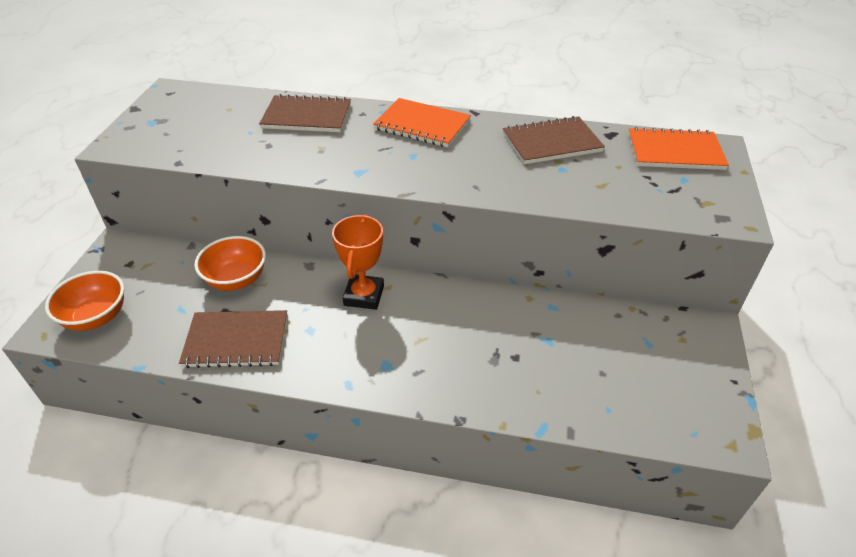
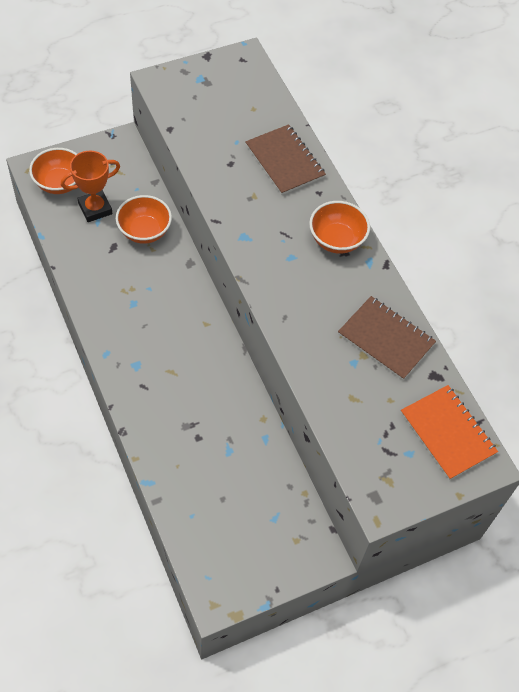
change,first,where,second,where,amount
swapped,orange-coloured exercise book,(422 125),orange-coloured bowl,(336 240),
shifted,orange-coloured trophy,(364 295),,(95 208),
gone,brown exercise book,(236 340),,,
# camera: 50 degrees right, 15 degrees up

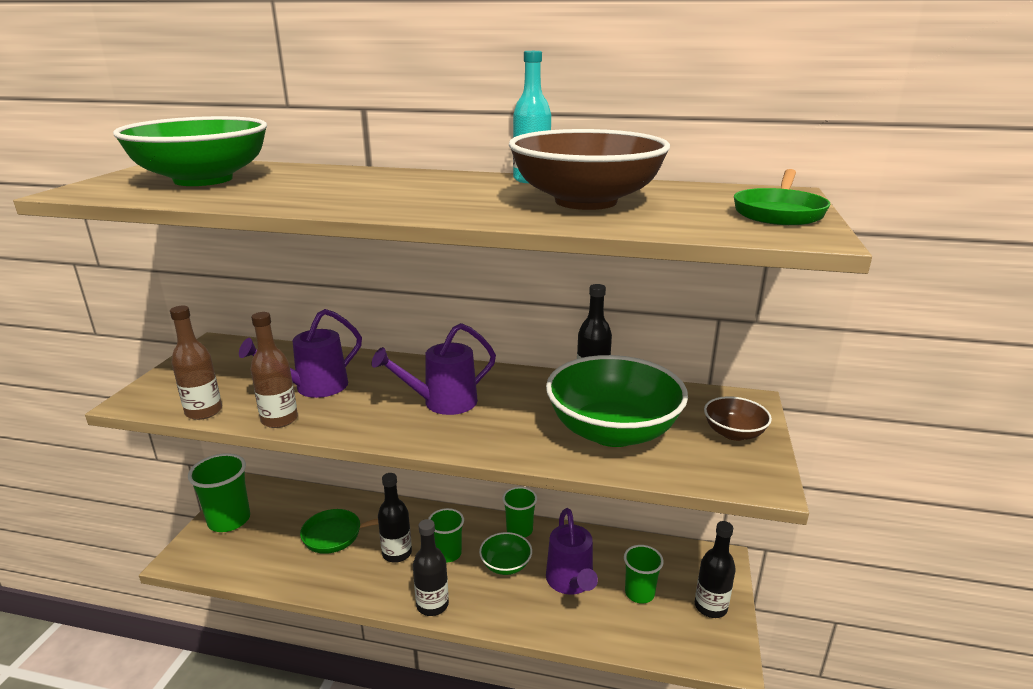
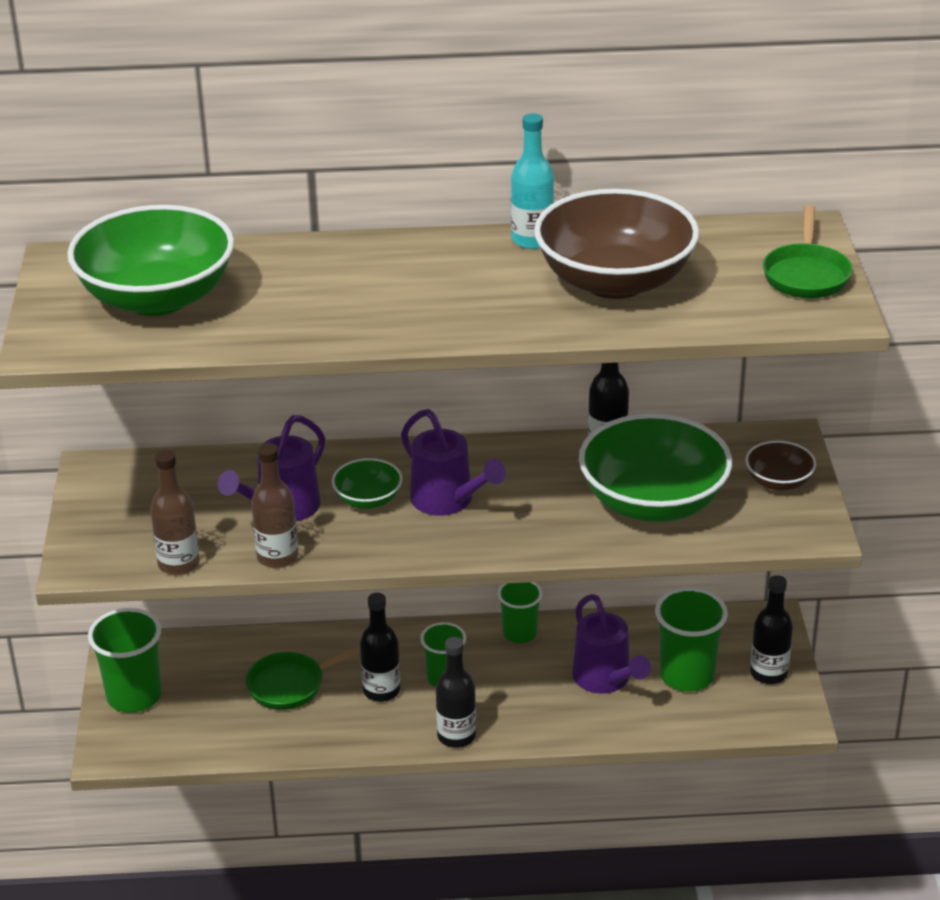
change,first,where,second,where,amount
rotated,violet sprinkling can,(442 403),,(448 502),90 degrees counterclockwise
shifted,green bowl,(506 565),,(368 500),
scaled,green beaker,(639 593),,(687 675),x1.56
# camera: 15 degrees left, 10 degrees up

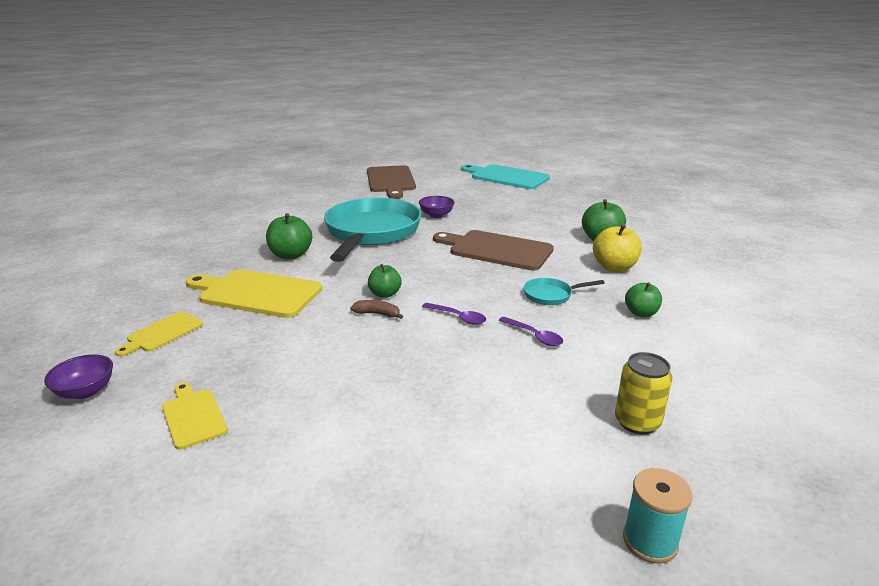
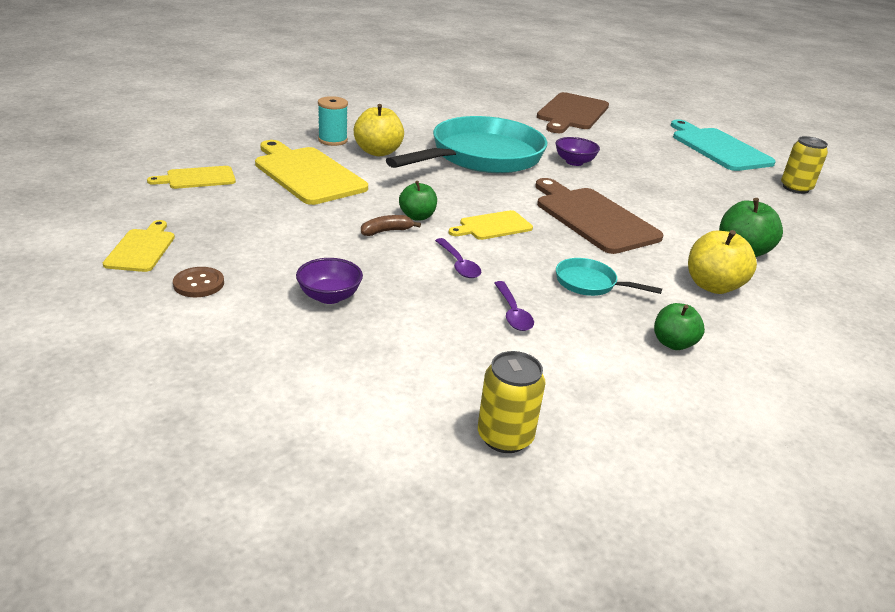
change,first,where,second,where,amount
repainted,green apple fruit,(291 255),yellow apple fruit,(378 152),
rotated,brown toy banana,(377 314),,(386 231),75 degrees counterclockwise
shifted,violet bowl,(85 391),,(329 296),
shifted,turquoise spool,(650 541),,(332 140),
new,,,yellow soda can,(795 188),
new,,,yellow bread board,(493 226),
new,,,brown shirt button,(199 284),
# camera: 30 degrees right, 5 degrees up

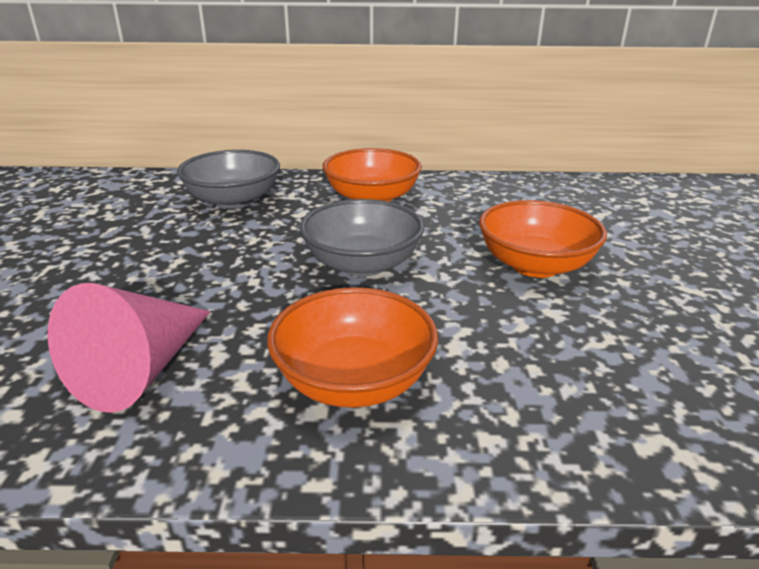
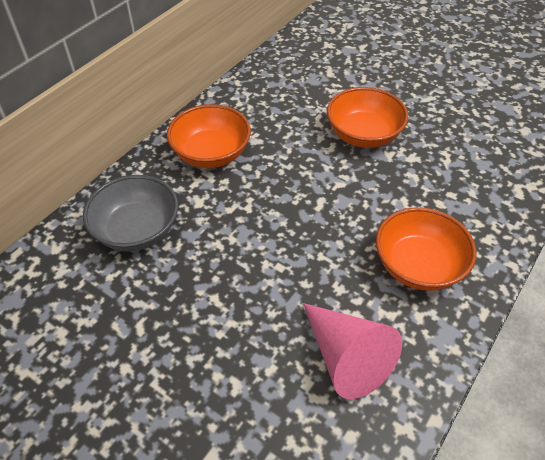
change,first,where,second,where,amount
gone,grey bowl,(362 264),,,
# camera: 55 degrees left, 20 degrees up

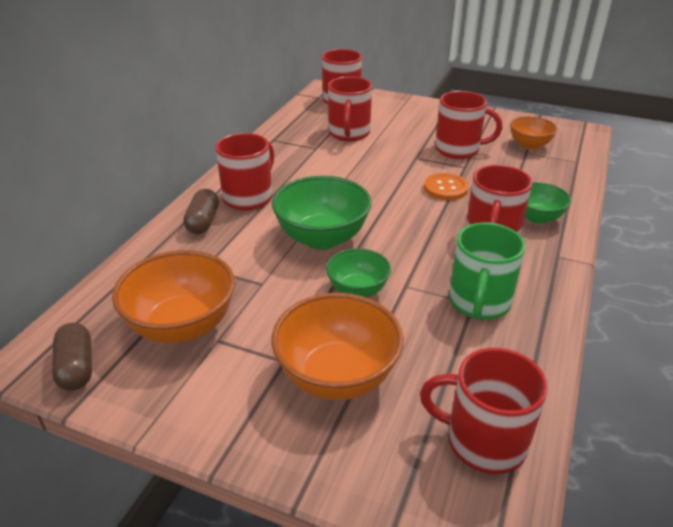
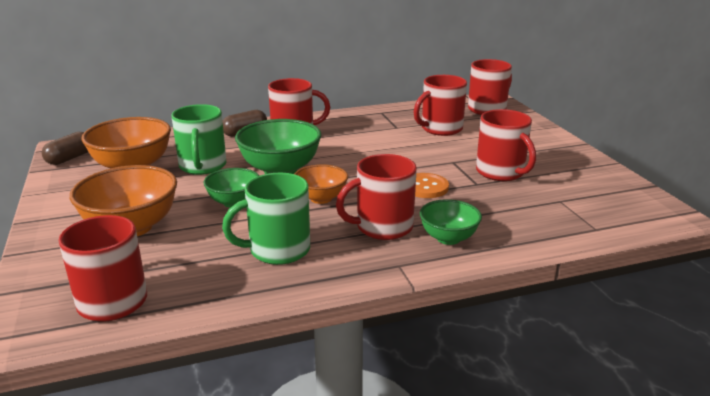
change,first,where,second,where,amount
shifted,orange-coloured bowl,(529 145),,(321 198),
new,,,green mug,(202 166),
# camera: 50 degrees right, 10 degrees down

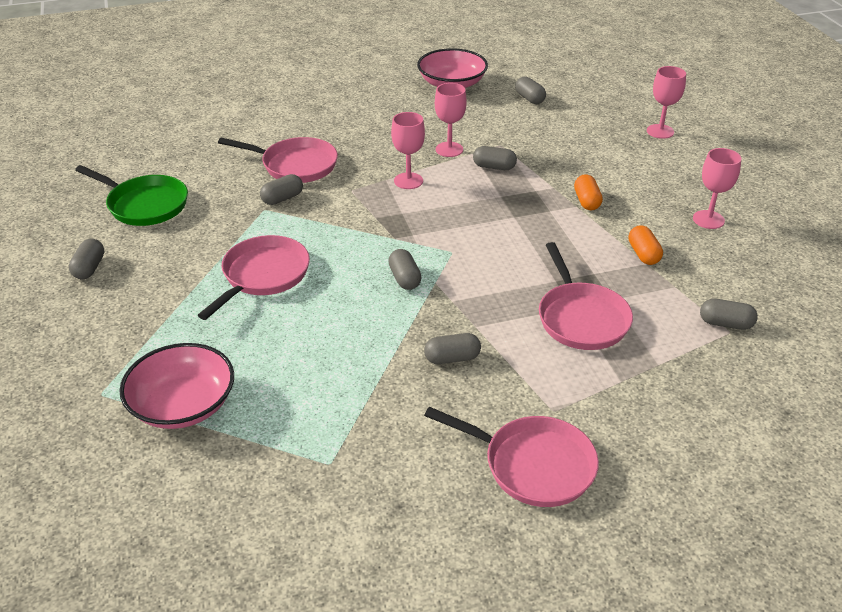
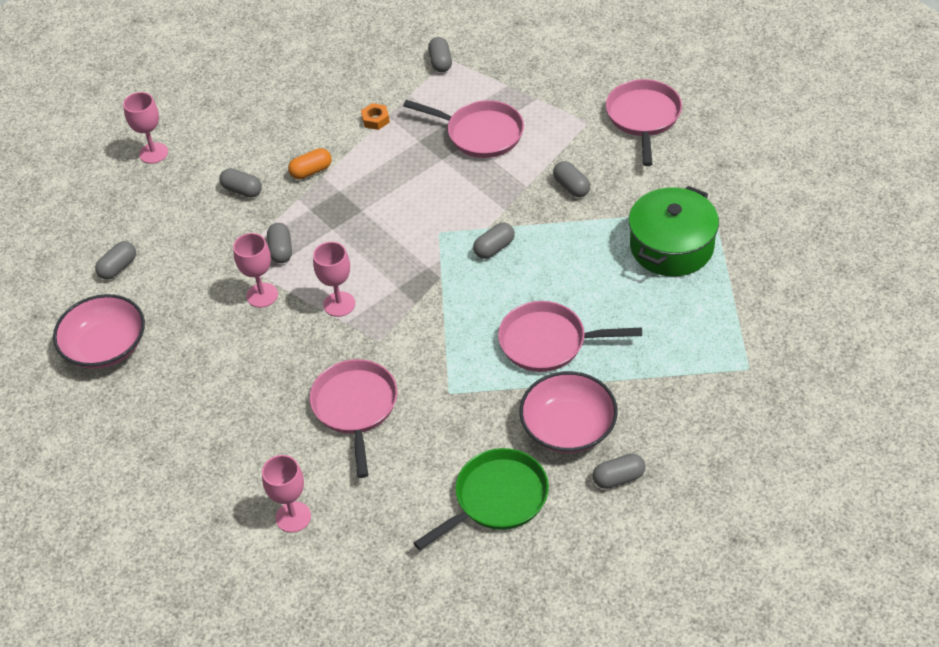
change,first,where,second,where,amount
shifted,rosy chalice,(708 219),,(293 517),
rotated,green pan,(145 205),,(496 498),45 degrees clockwise
shifted,grey pill shape,(282 198),,(242 190),
swapped,orange-coloured pill shape,(643 254),orange-coloured hex nut,(375 120),
rotated,rosy pan,(581 318),,(480 133),60 degrees clockwise
shifted,rosy bowl,(183 405),,(568 427),
new,,,green stockpot,(671 246),
# camera: 110 degrees left, 10 degrees up

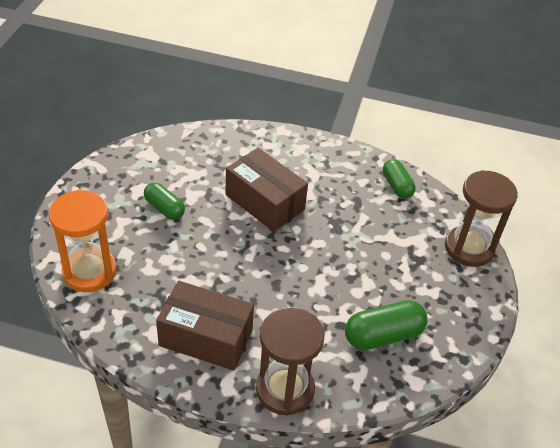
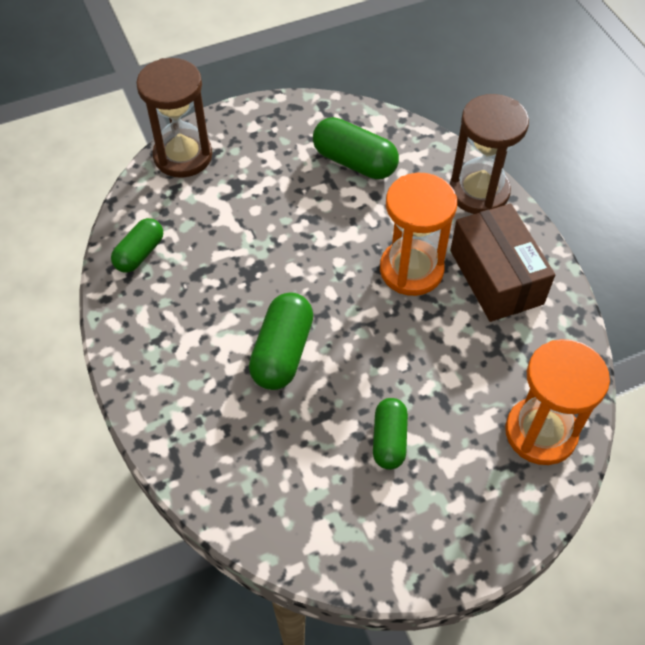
change,first,where,second,where,amount
swapped,brown package,(265 202),green pill shape,(282 352),
new,,,orange-coloured hourglass,(411 270),
# camera: 125 degrees left, 10 degrees up

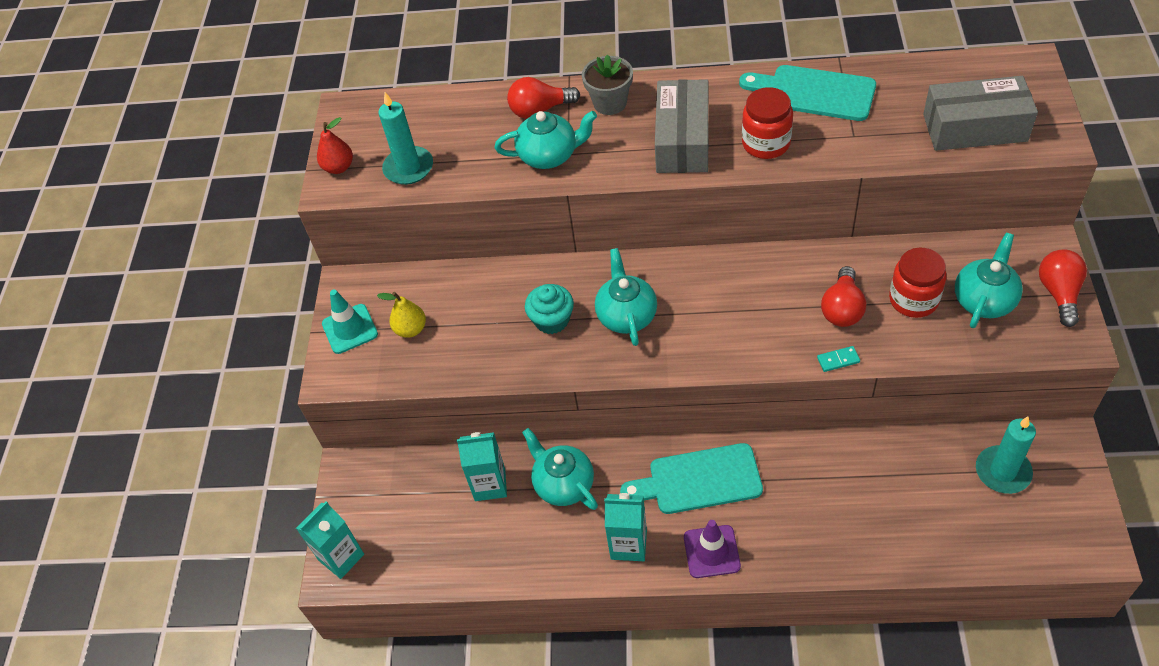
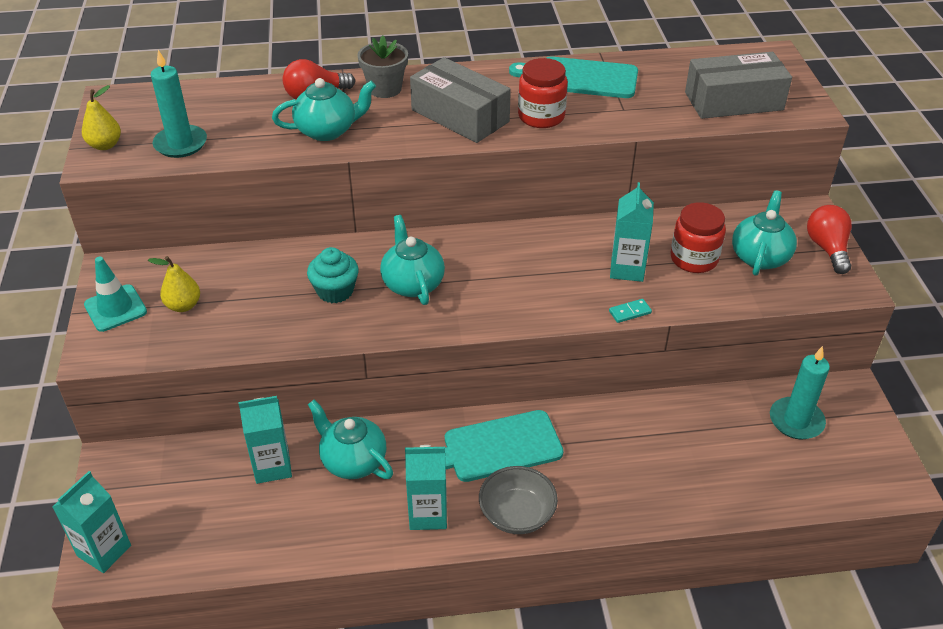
change,first,where,second,where,amount
rotated,grey package,(683 140),,(460 116),45 degrees counterclockwise
repainted,scarlet toy pear,(339 167),yellow toy pear,(105 145),
swapped,scarlet lightbulb,(842 309),turquoise juice carton,(627 269),
swapped,violet traffic cone,(711 551),grey bowl,(517 514),
# camera: 15 degrees left, 10 degrees down

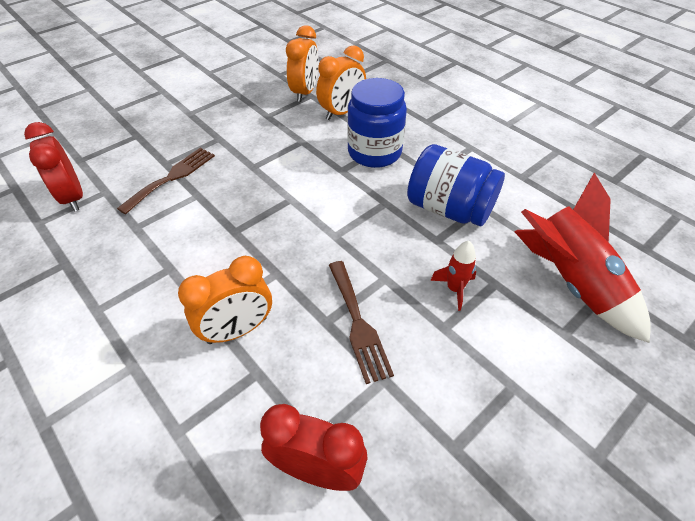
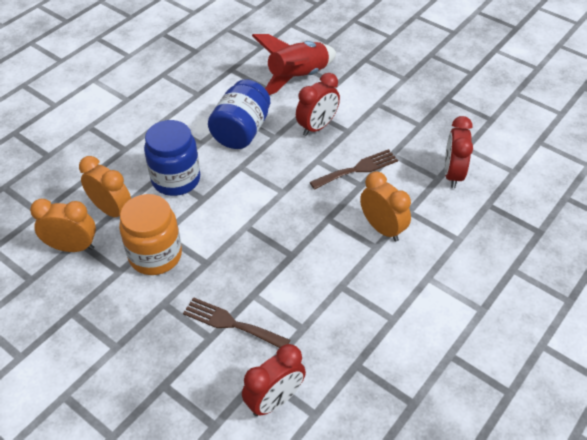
change,first,where,second,where,amount
swapped,scarlet rocket,(454 289),scarlet clock,(317 127),
new,,,orange-coloured jam jar,(155 255),
# camera: 100 degrees left, 0 degrees up

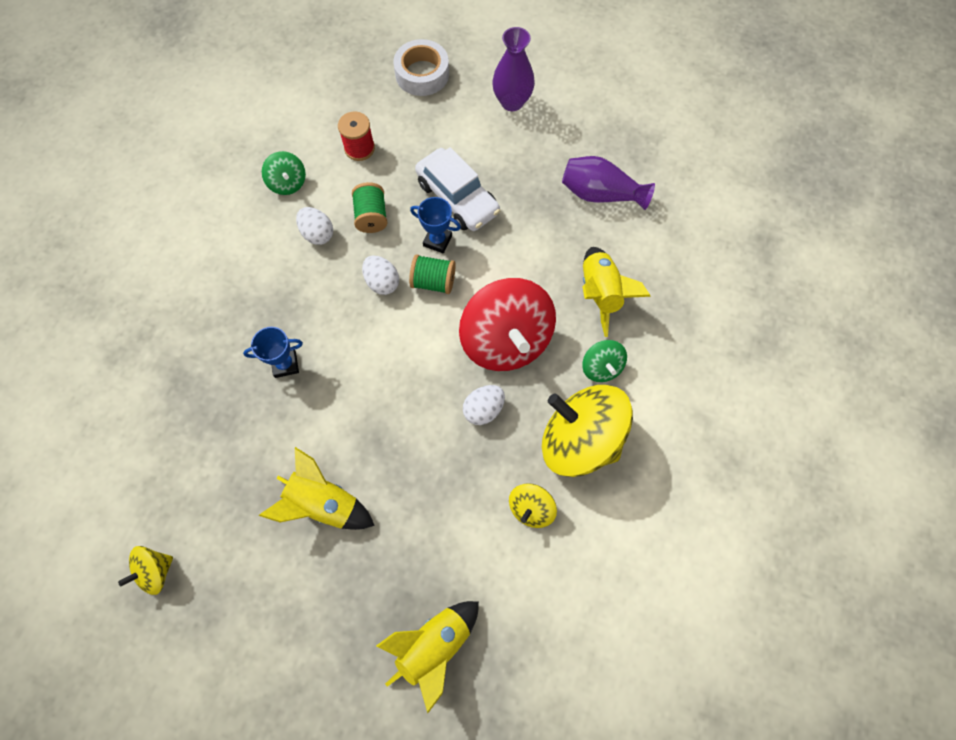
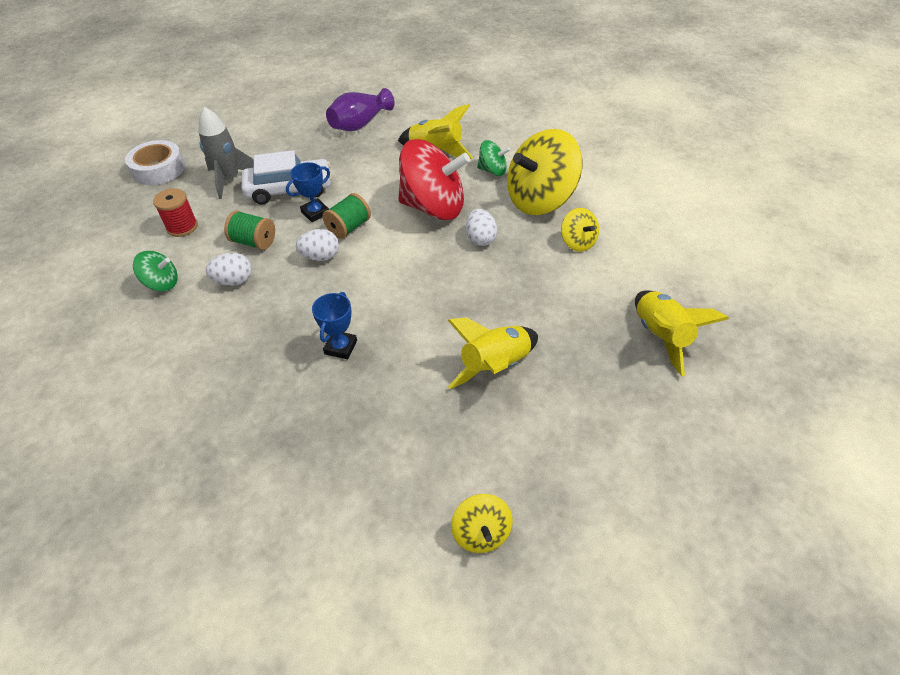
change,first,where,second,where,amount
gone,violet vase,(512 102),,,
new,,,grey rocket,(229 180),
# camera: 60 degrees left, 20 degrees down

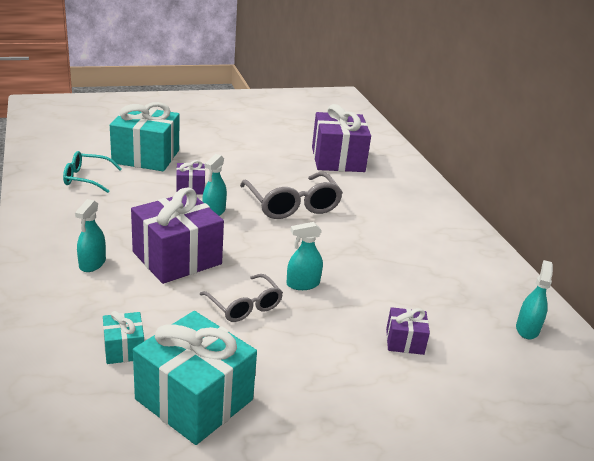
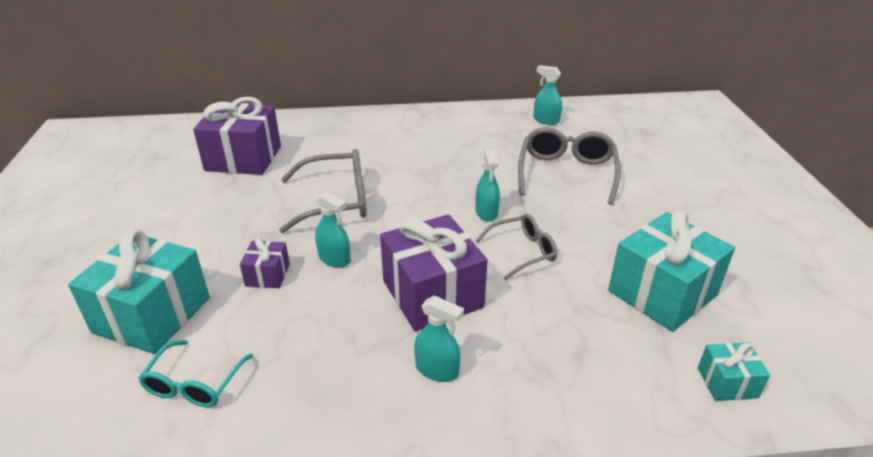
change,first,where,second,where,amount
swapped,violet present,(404 341),grey spectacles,(566 173),
shifted,turquoise present,(124 349),,(727 383),
# camera: 75 degrees left, 5 degrees up

